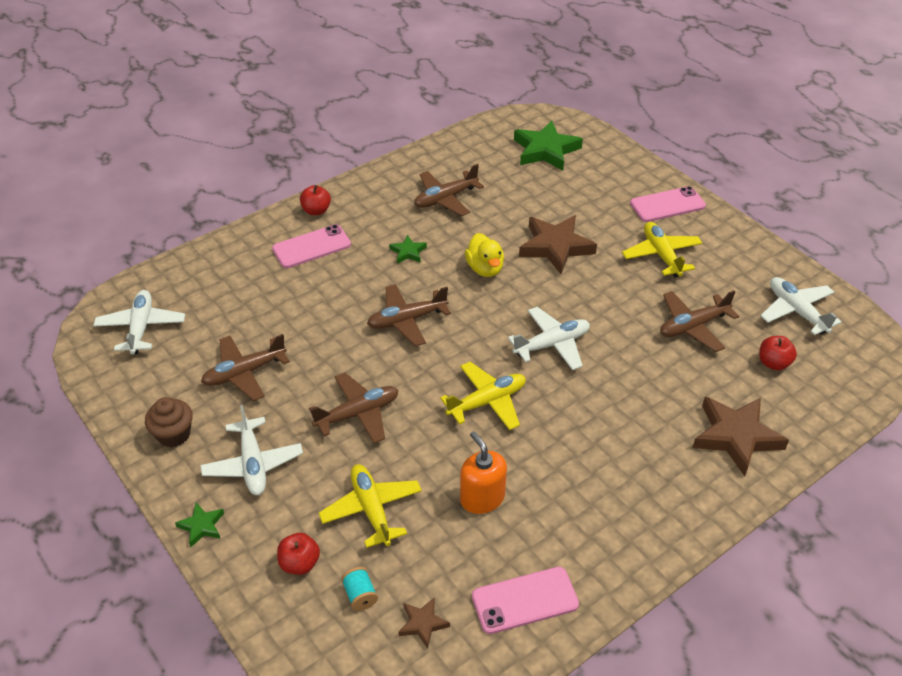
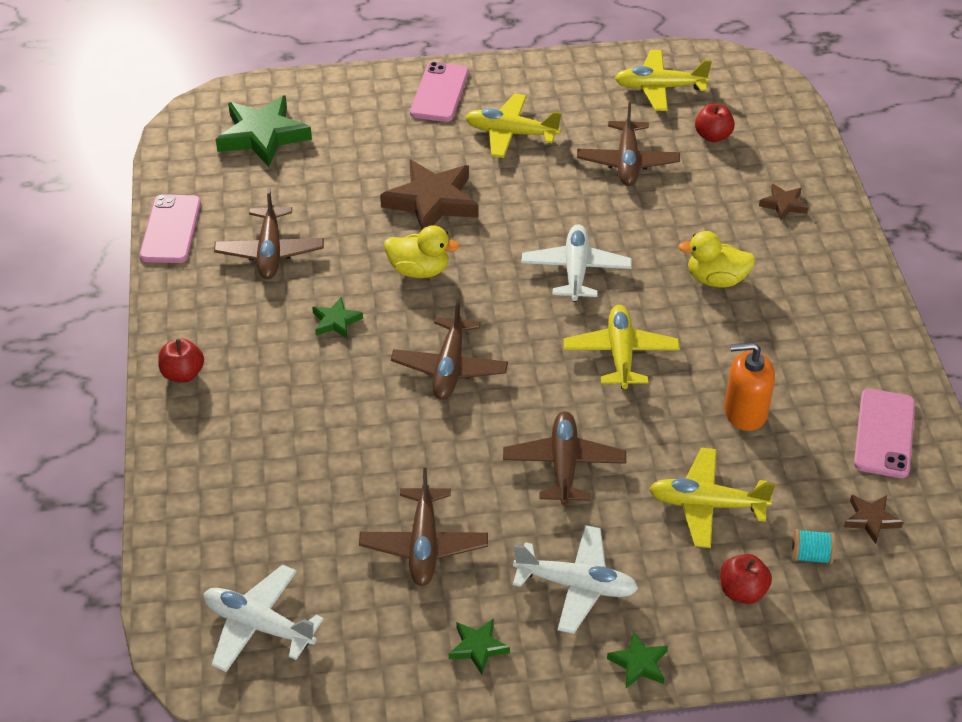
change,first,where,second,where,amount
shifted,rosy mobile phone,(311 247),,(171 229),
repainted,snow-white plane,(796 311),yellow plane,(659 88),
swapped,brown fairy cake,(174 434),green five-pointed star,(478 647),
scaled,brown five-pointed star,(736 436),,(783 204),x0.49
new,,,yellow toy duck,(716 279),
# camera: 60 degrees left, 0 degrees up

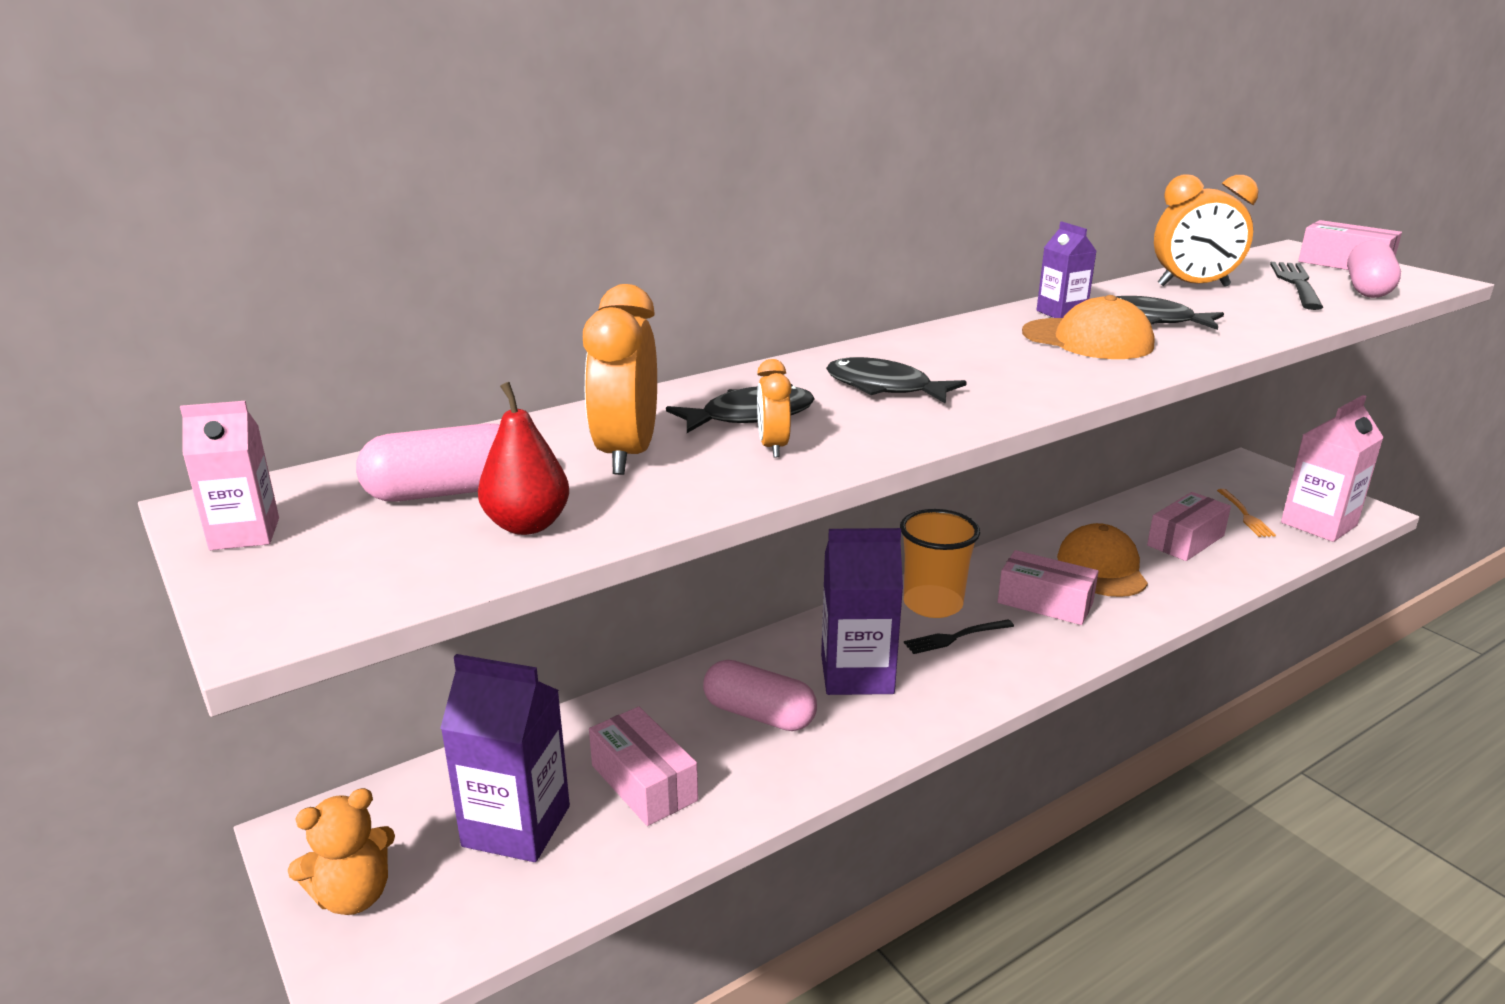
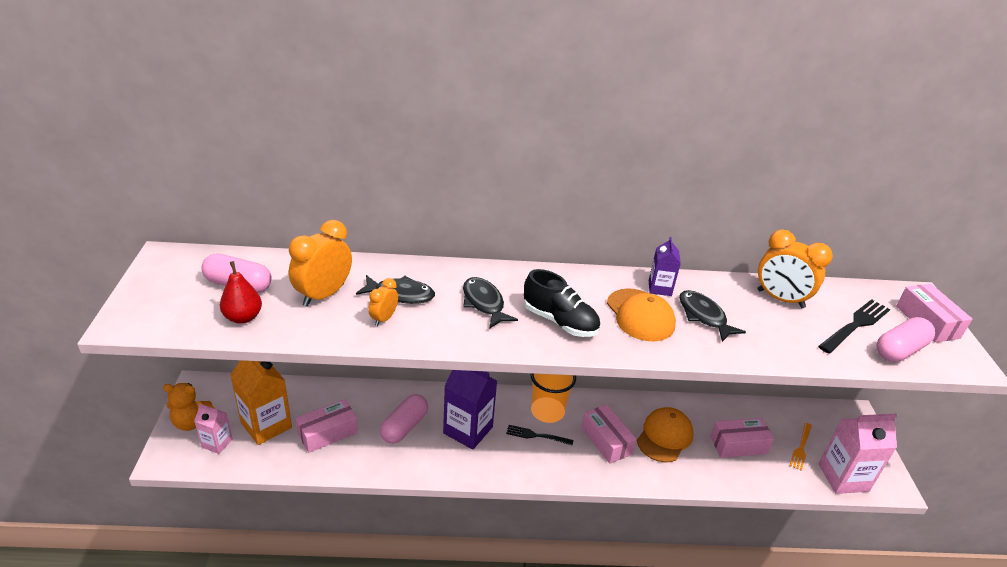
change,first,where,second,where,amount
shifted,rosy juice carton,(245 534),,(217 443),
repainted,violet juice carton,(516 826),orange-coloured juice carton,(266 425),
rotated,rosy pill shape,(759 714),,(404 427),60 degrees clockwise
rotated,rosy package,(644 783),,(328 433),60 degrees clockwise
new,,,jet-black sneaker,(560 321),
# camera: 30 degrees right, 10 degrees up

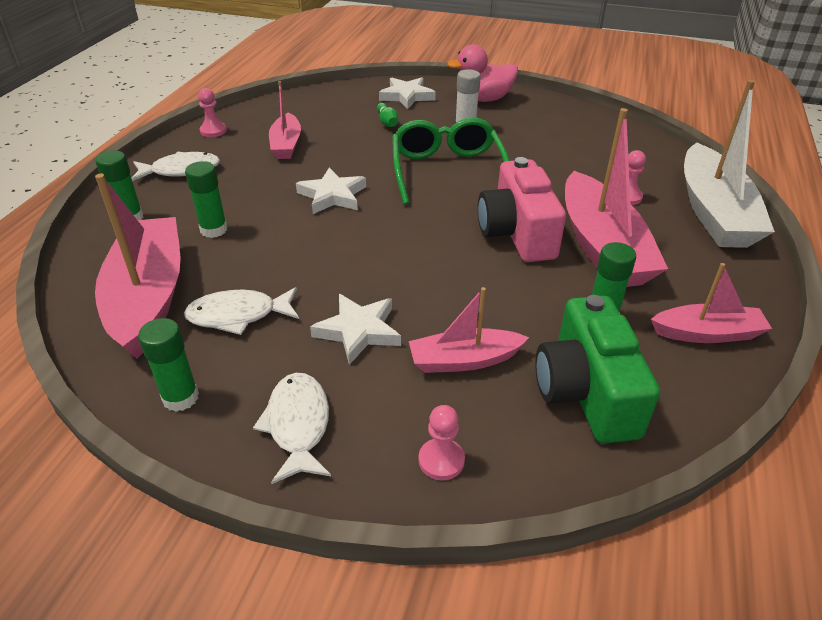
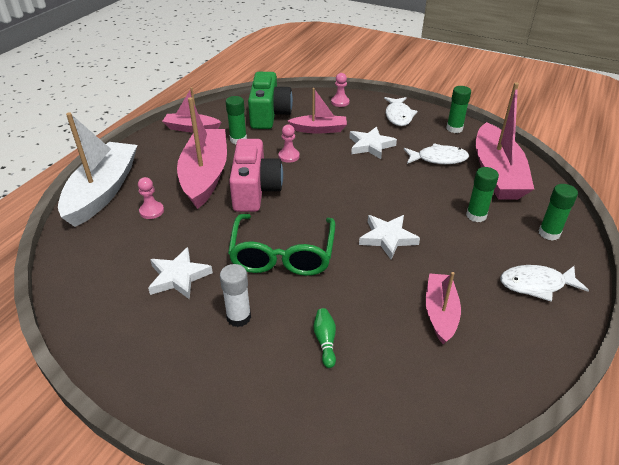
change,first,where,second,where,amount
gone,rosy toy duck,(483 99),,,
shifted,snow-white five-pointed star,(407 96),,(178 276),
shifted,rosy pawn,(213 131),,(289 156),
# camera: 170 degrees left, 0 degrees up

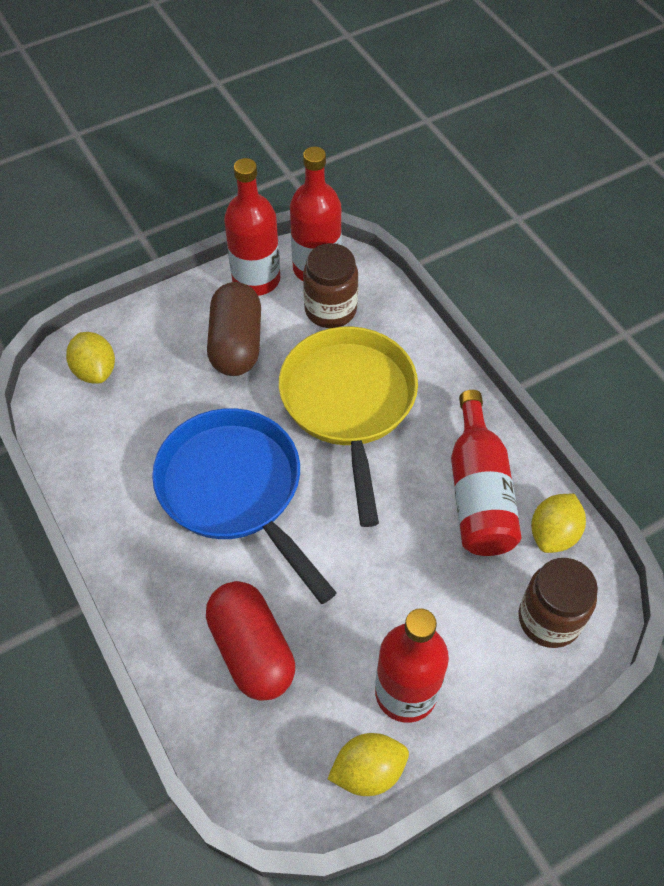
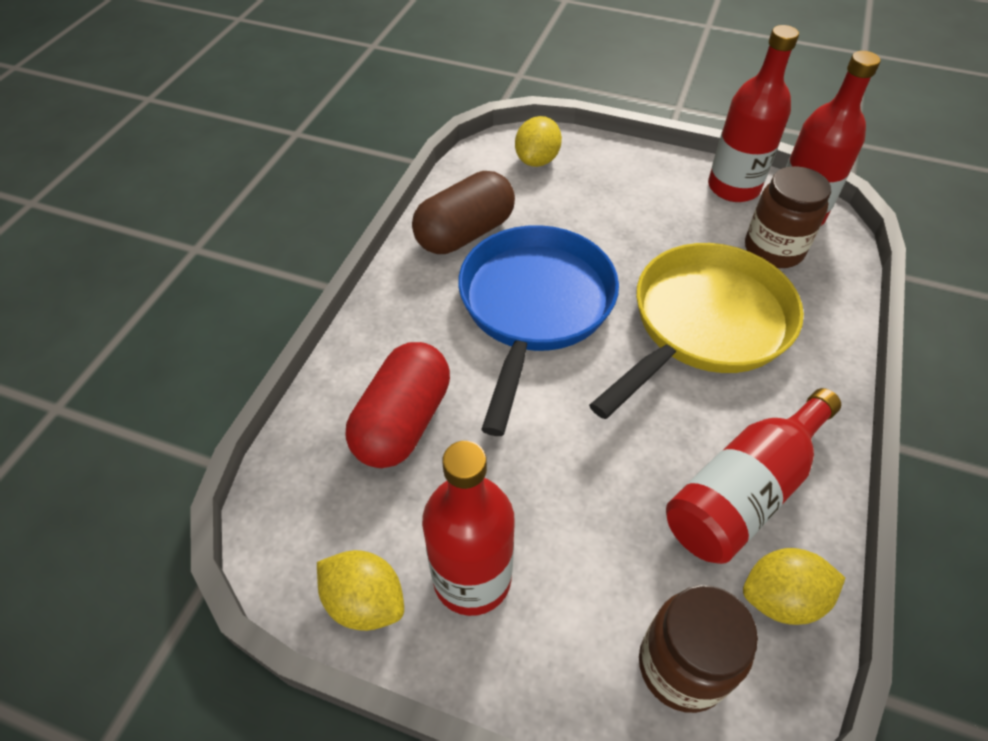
change,first,where,second,where,amount
shifted,brown pill shape,(236 344),,(465 233),
# camera: 50 degrees right, 5 degrees down

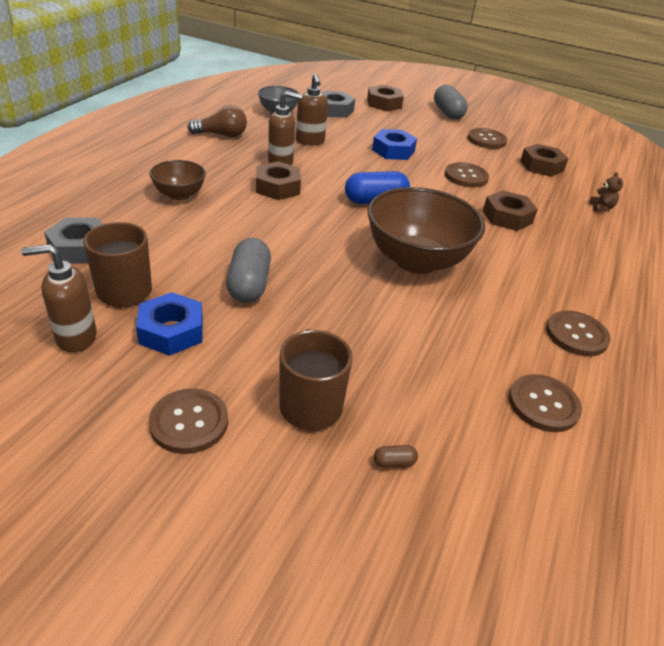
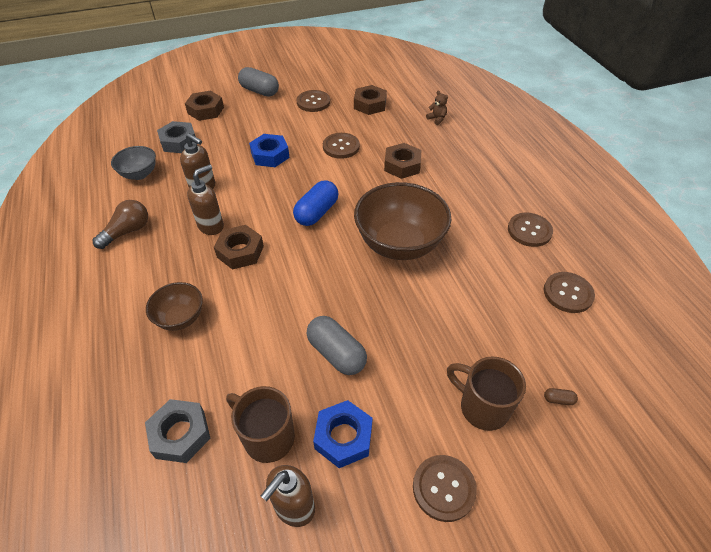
change,first,where,second,where,amount
rotated,brown pill shape,(394 462),,(558 400),60 degrees clockwise
# camera: 40 degrees left, 10 degrees up

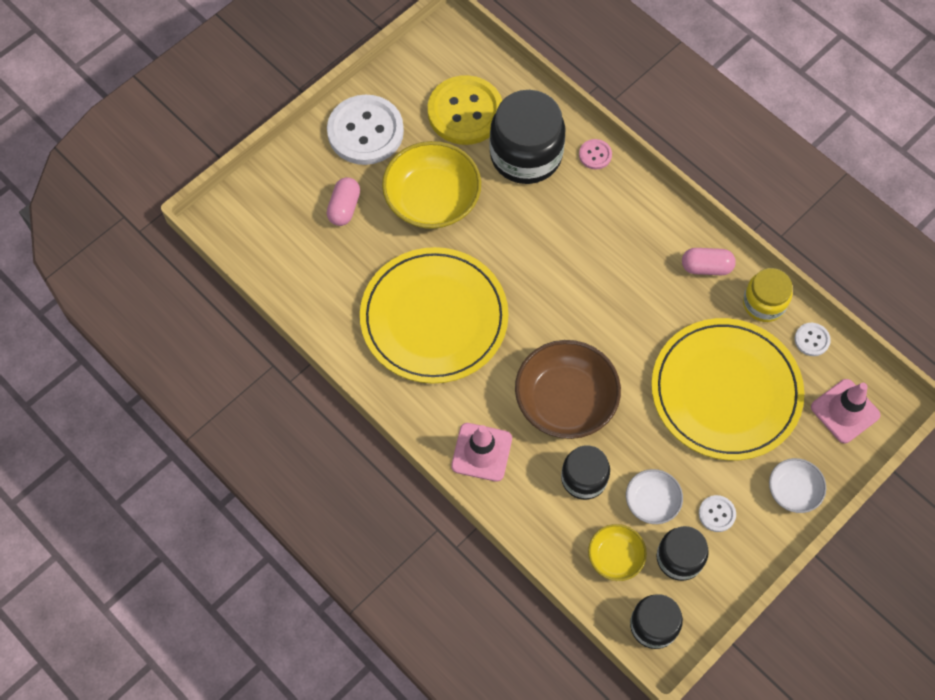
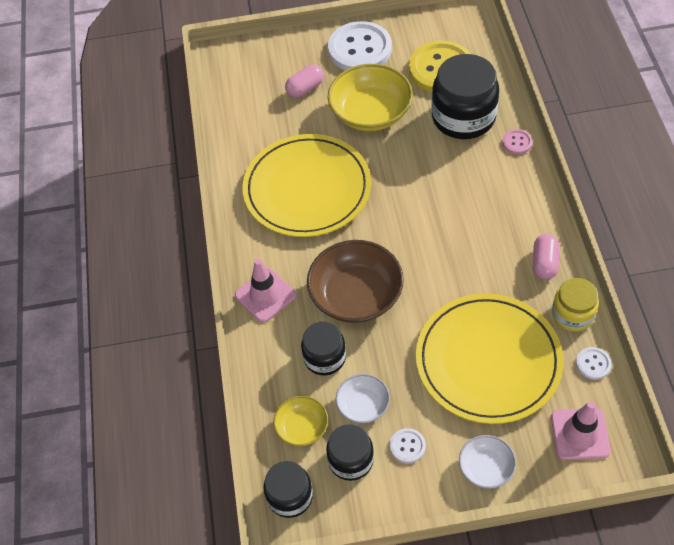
change,first,where,second,where,amount
rotated,rosy pill shape,(706 267),,(544 263),60 degrees clockwise
# camera: 40 degrees right, 10 degrees down

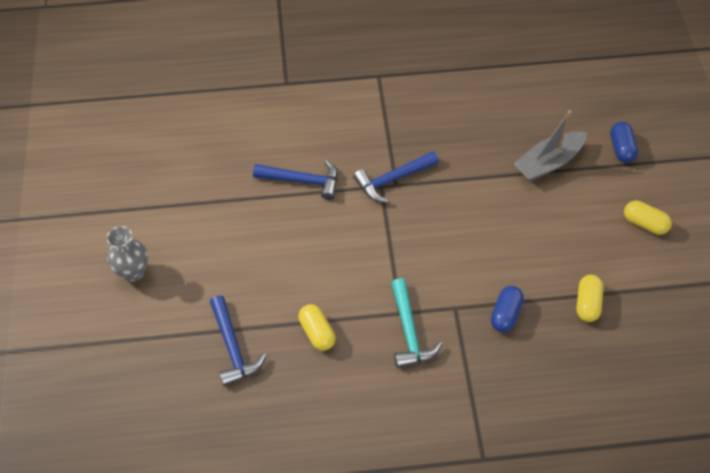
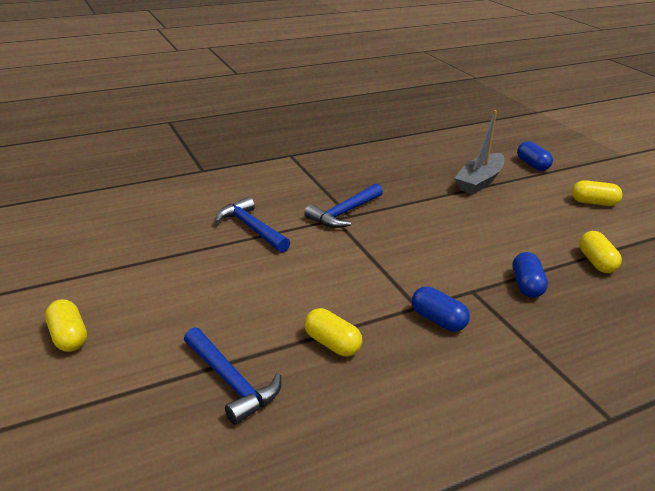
change,first,where,second,where,amount
rotated,royal blue claw hammer,(303 181),,(251 228),120 degrees counterclockwise
swapped,grey vase,(133 272),yellow pill shape,(69 337),
swapped,turquoise claw hammer,(409 331),royal blue pill shape,(438 320),
# camera: 20 degrees left, 25 degrees down

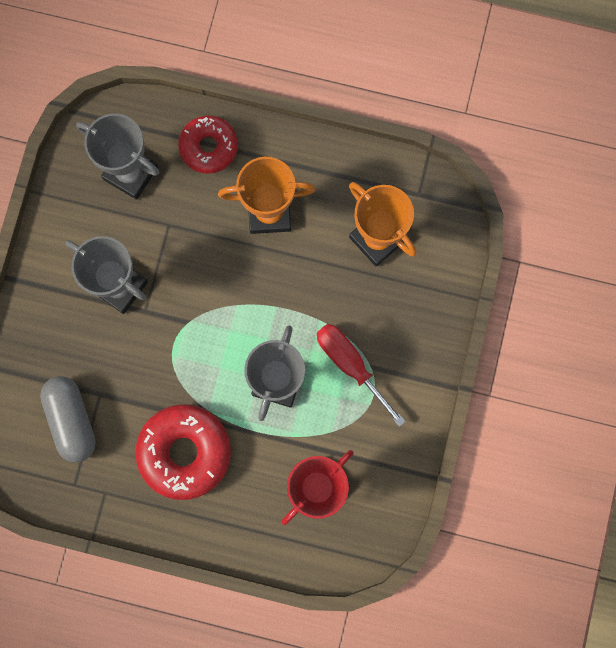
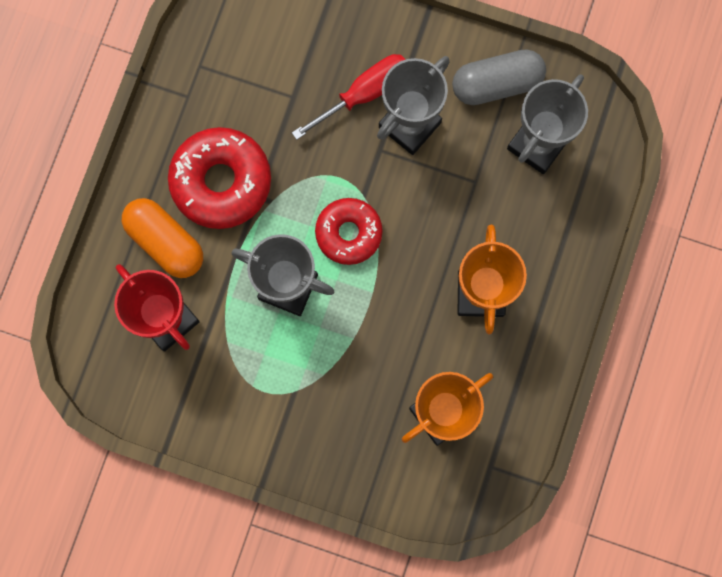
change,first,where,second,where,amount
shifted,scarlet doughnut,(209 147),,(348 233),
shifted,scarlet hand screwdriver,(350 365),,(364 93),
shifted,grey pill shape,(72 420),,(496 84),
new,,,orange-coloured pill shape,(165 242),
# camera: 95 degrees right, 0 degrees up

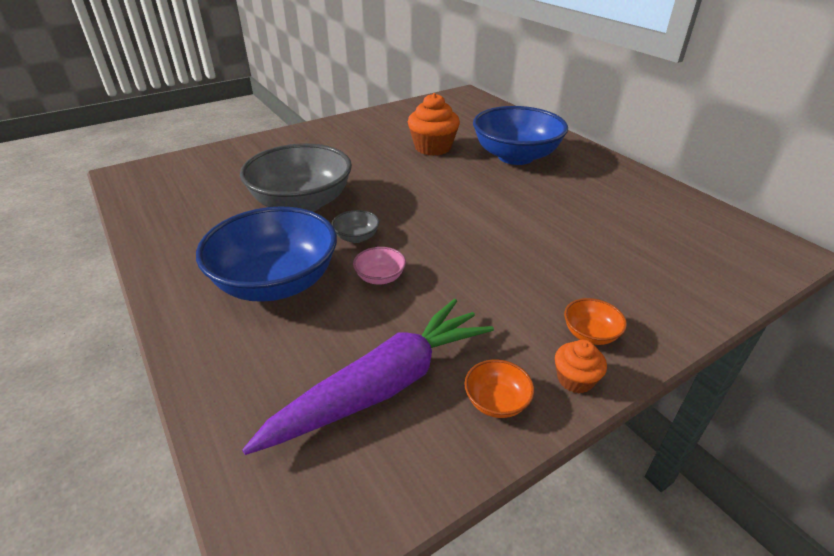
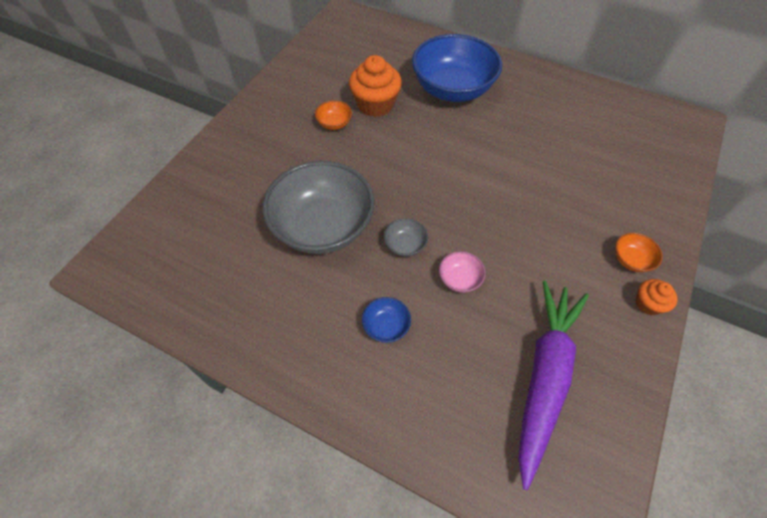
change,first,where,second,where,amount
scaled,royal blue bowl,(276 282),,(386 326),x0.41
shifted,orange-coloured bowl,(496 401),,(334 123),
# camera: 30 degrees left, 20 degrees up

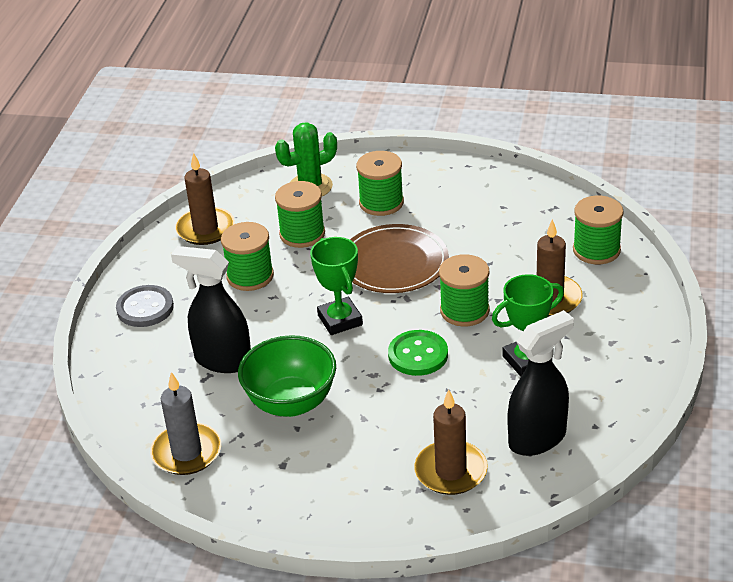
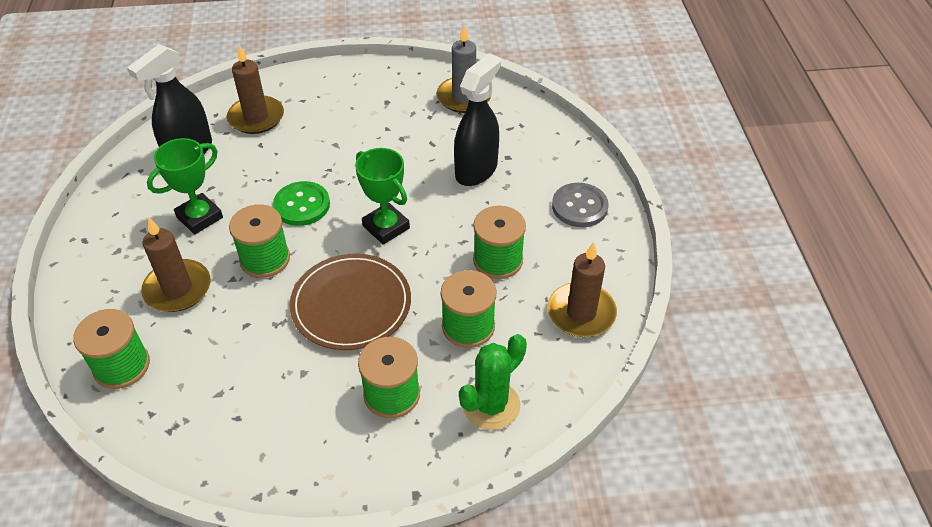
change,first,where,second,where,amount
rotated,jet-black spray bottle,(222 360),,(476 170),60 degrees counterclockwise
gone,green bowl,(291 403),,,
# camera: 160 degrees right, 10 degrees up

